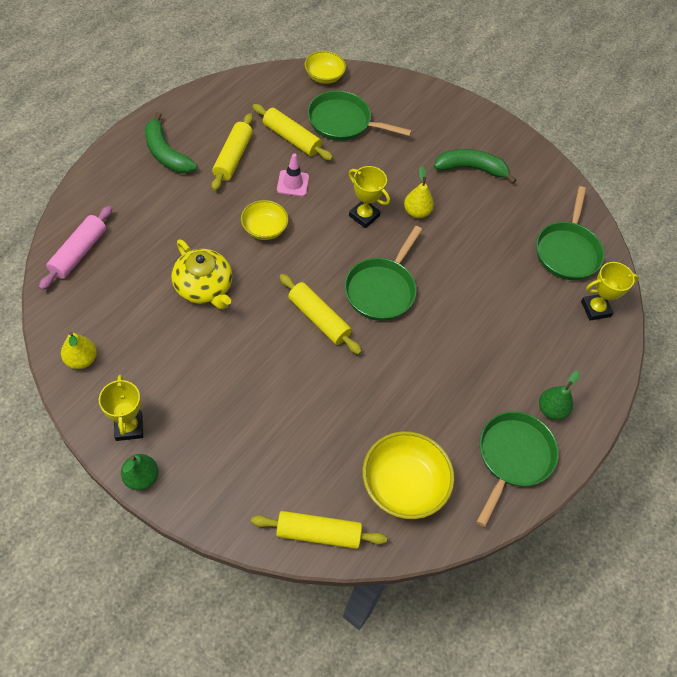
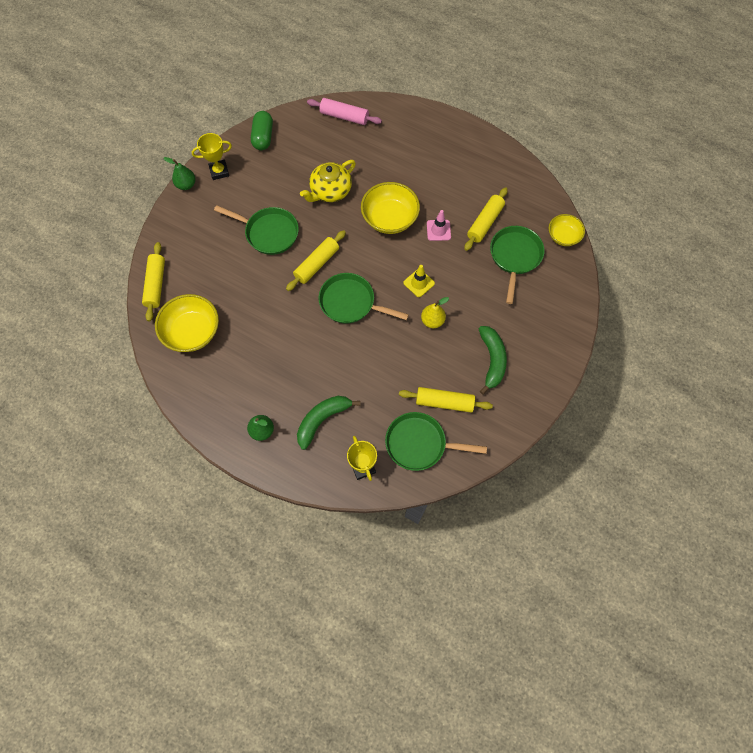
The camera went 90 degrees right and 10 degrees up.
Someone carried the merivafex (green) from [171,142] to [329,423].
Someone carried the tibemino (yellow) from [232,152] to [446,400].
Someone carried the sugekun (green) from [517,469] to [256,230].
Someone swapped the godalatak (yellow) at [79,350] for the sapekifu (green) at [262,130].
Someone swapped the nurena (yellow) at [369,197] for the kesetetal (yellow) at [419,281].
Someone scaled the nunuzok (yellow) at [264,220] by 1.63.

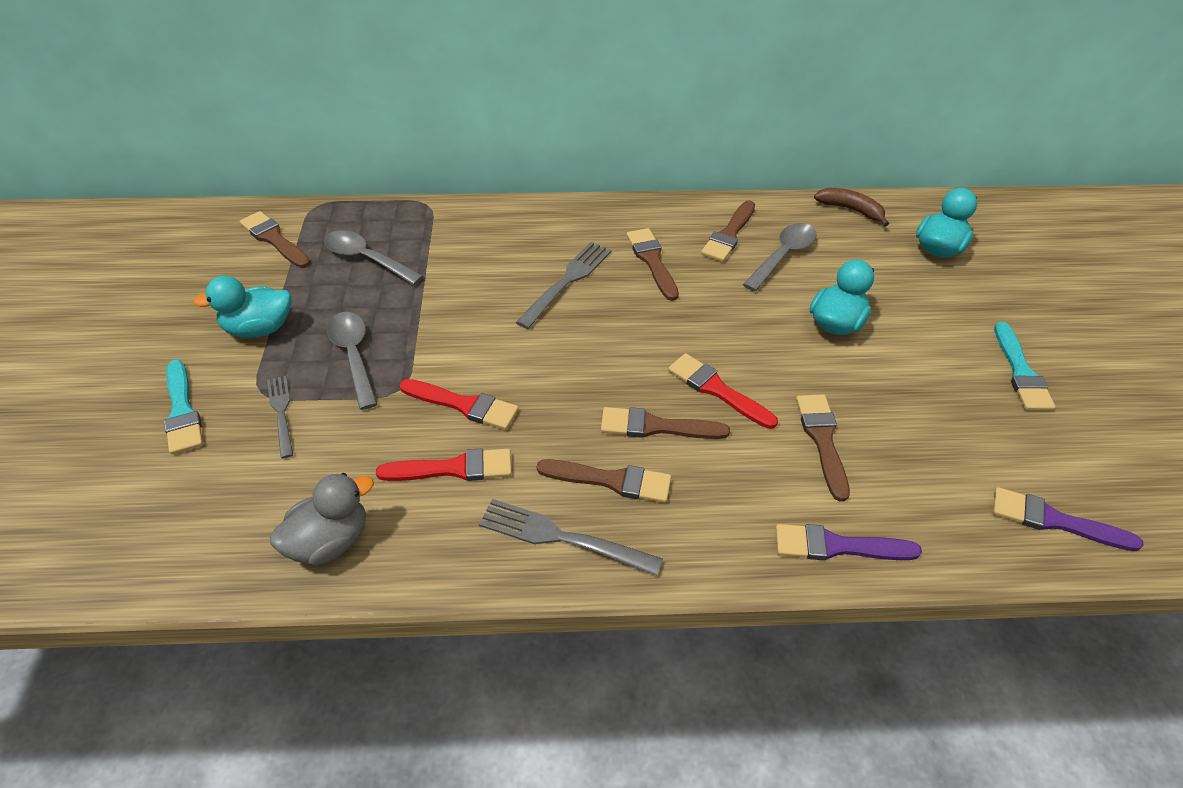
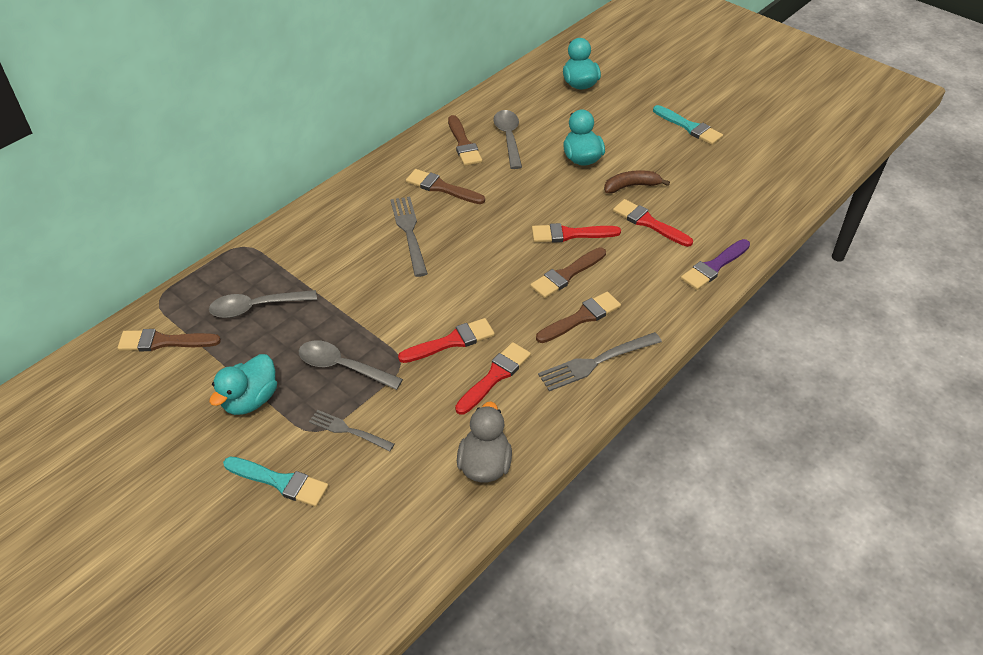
The camera went 45 degrees left and 0 degrees up.
Someone took away the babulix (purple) at [1068,519].
Someone carried the merivafex (brown) from [851,207] to [637,181].
Someone repainted the babulix (brown) at [823,448], which became the babulix (red) at [653,223].

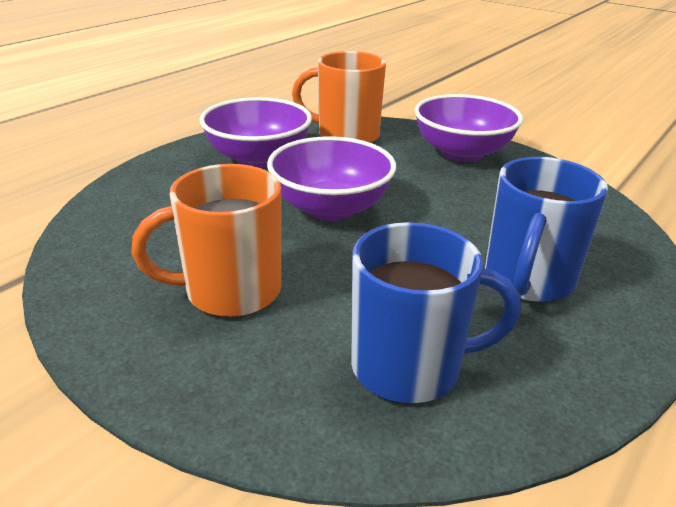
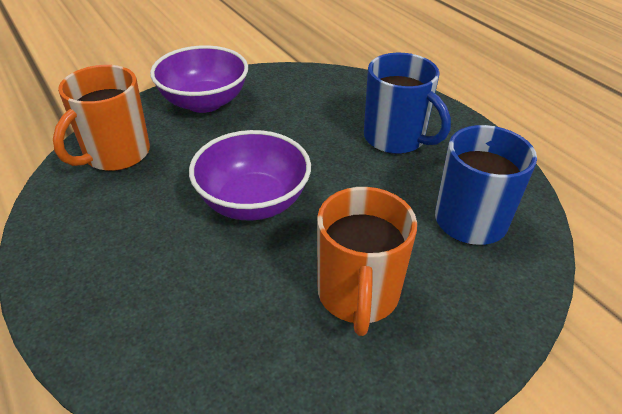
The camera went 70 degrees left and 10 degrees up.
Someone took away the nunuzok (purple) at [256,132].

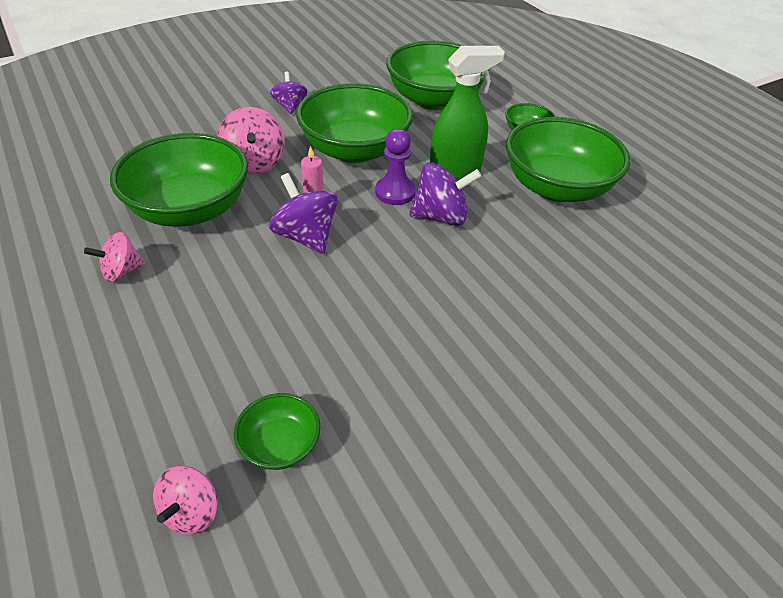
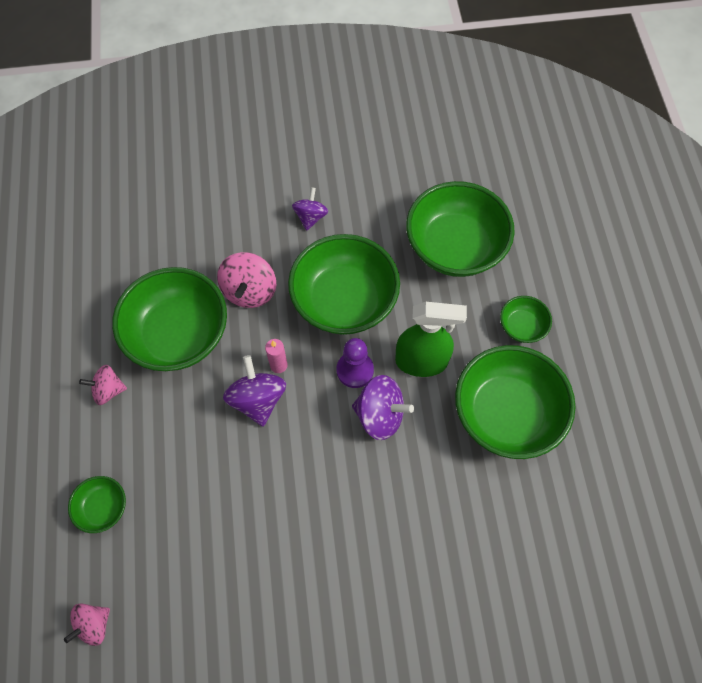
The camera went 25 degrees right and 20 degrees up.
Someone carried the nunuzok (green) from [277,431] to [97,504].

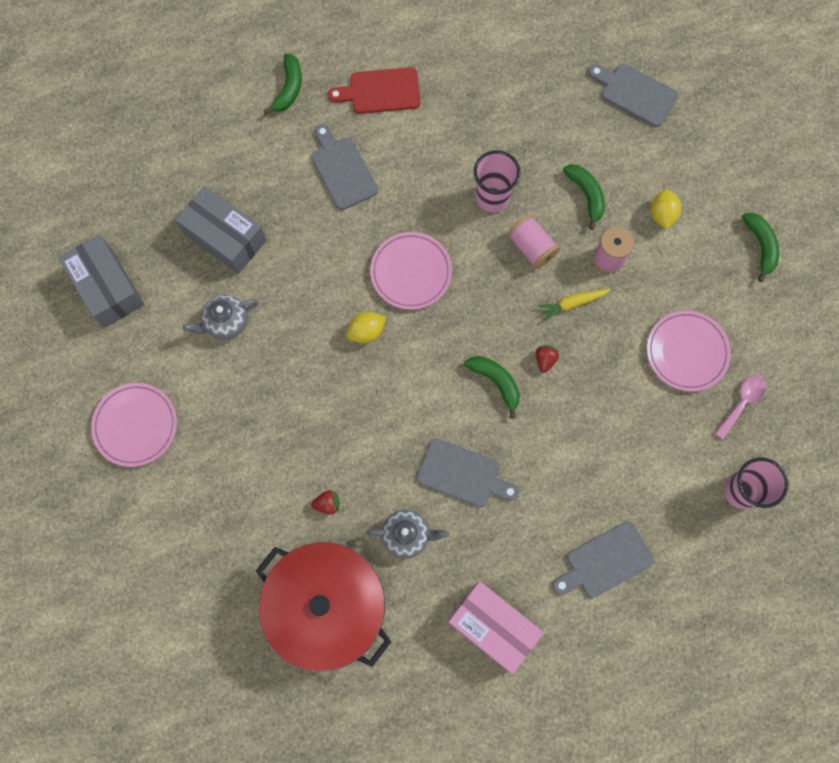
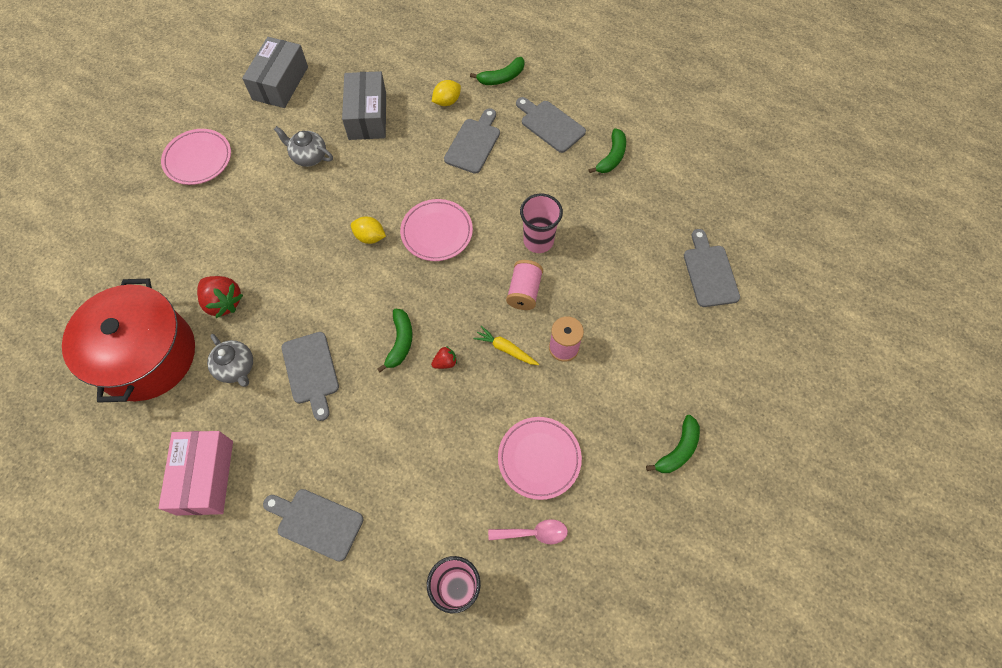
The camera went 50 degrees right and 10 degrees down.
Someone carried the merivafex (green) from [584,197] to [607,150].
Someone carried the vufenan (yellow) from [666,209] to [446,93].
Someone repainted the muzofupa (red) at [374,90], which became the muzofupa (grey) at [551,125].
Someone scaled the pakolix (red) at [325,502] by 1.93.

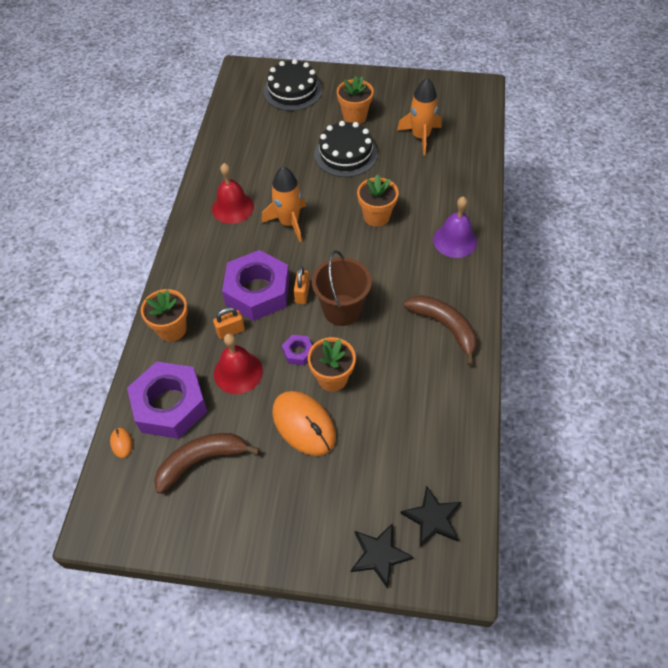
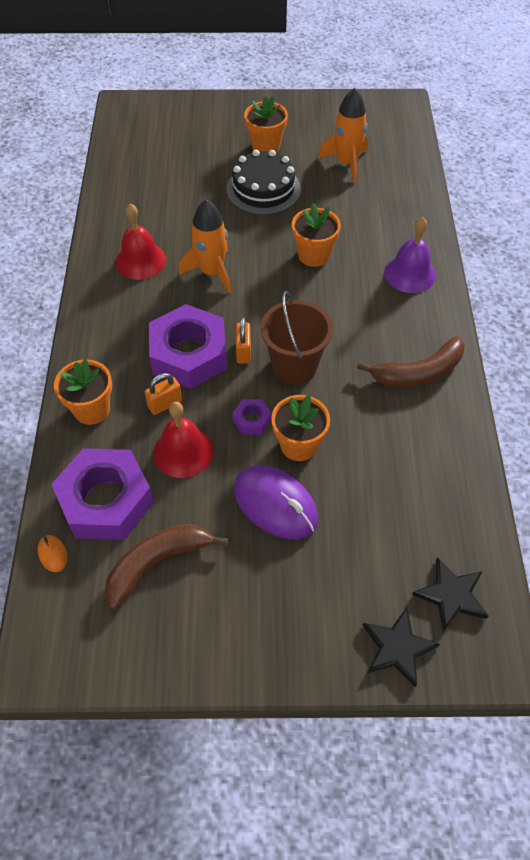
The camera went 10 degrees left and 0 degrees up.
Someone took away the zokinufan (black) at [292,85].
Someone repainted the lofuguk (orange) at [304,423], which became the lofuguk (purple) at [276,502].
Someone rotated the merivafex (brown) at [440,330] by 120 degrees clockwise.

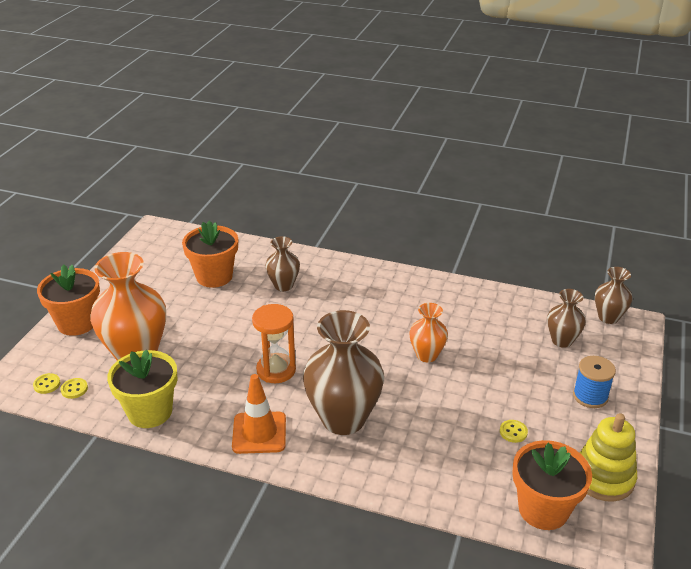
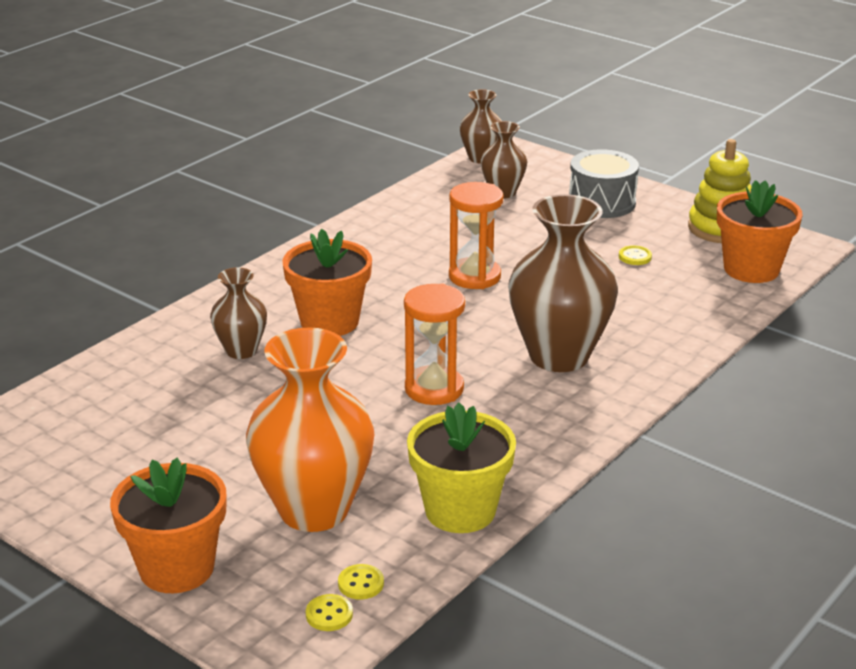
The camera went 70 degrees left and 5 degrees down.
Someone took away the kesetetal (orange) at [259,414].
Someone carried the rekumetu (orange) from [210,254] to [327,282].
Someone swapped the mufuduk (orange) at [428,332] for the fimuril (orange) at [476,235].
Someone swapped the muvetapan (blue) at [594,382] for the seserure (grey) at [604,183].

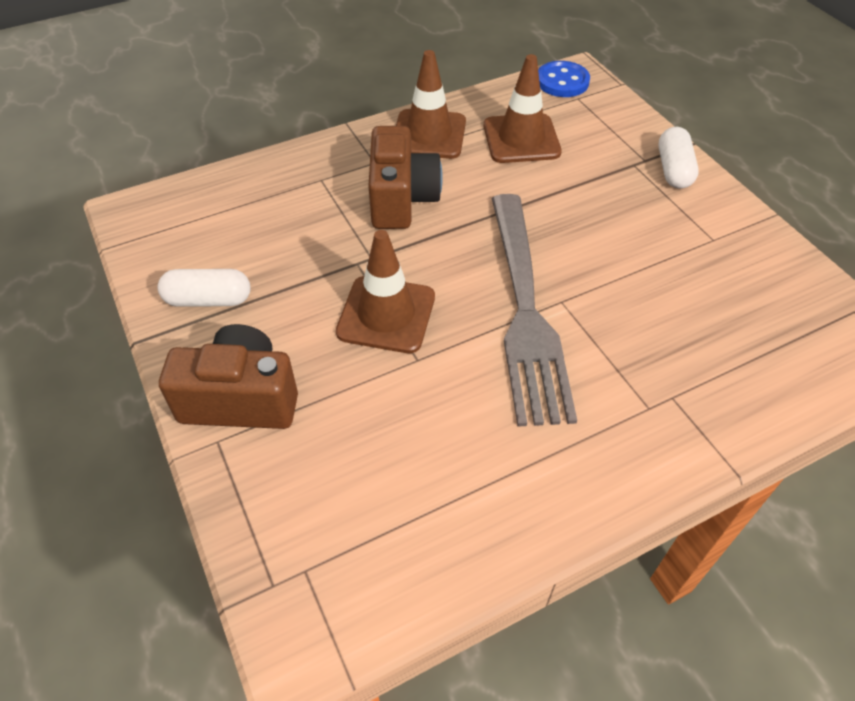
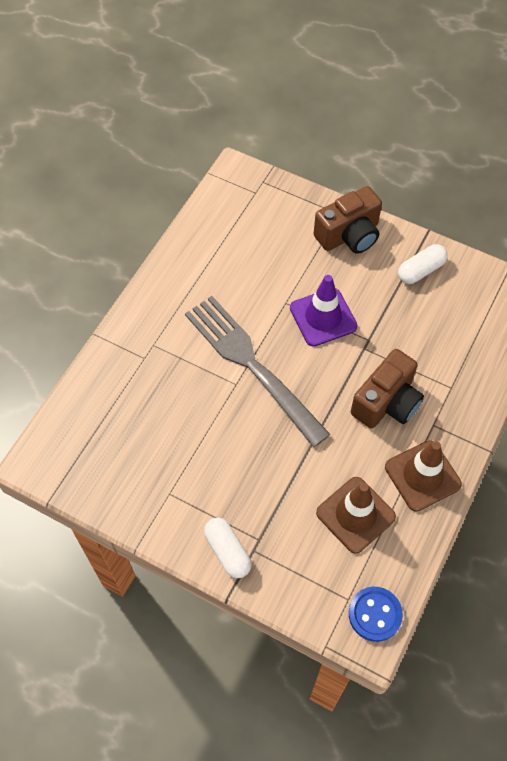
The camera went 145 degrees right and 10 degrees up.
Someone repainted the kesetetal (brown) at [385,291], which became the kesetetal (purple) at [323,311].
Someone rotated the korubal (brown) at [406,177] by 105 degrees counterclockwise.

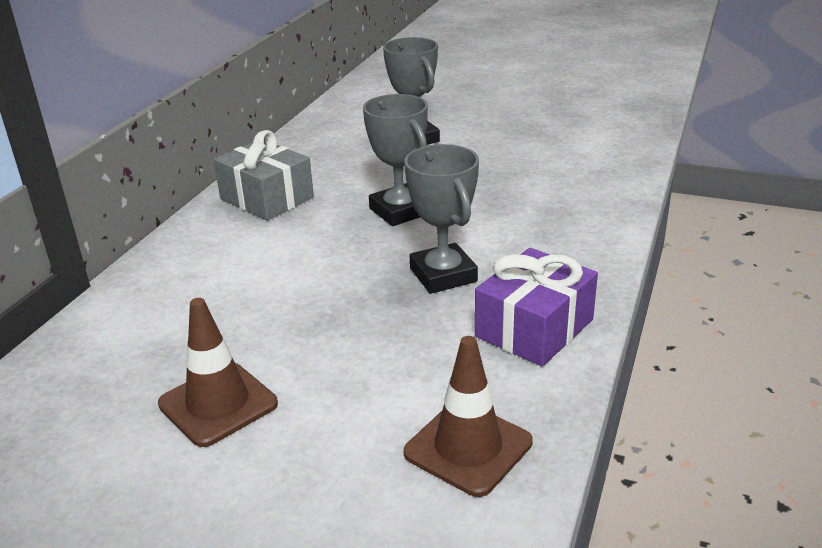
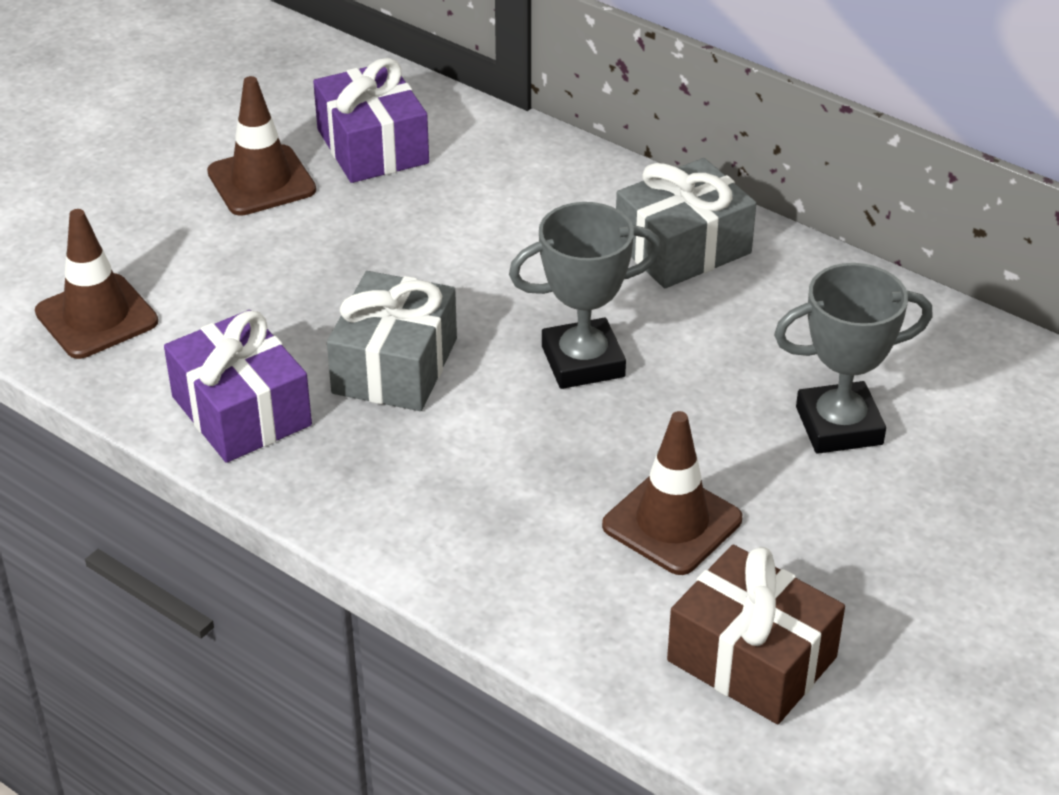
The camera went 105 degrees right and 10 degrees up.
Someone put down the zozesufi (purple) at [371,120].
Someone put down the kesetetal (brown) at [672,493].
Someone put down the zozesufi (brown) at [756,634].
Someone swapped the nurena (grey) at [441,219] for the zozesufi (grey) at [392,341].

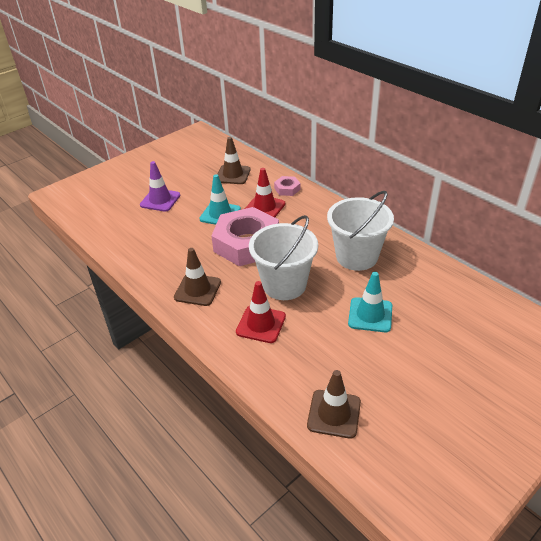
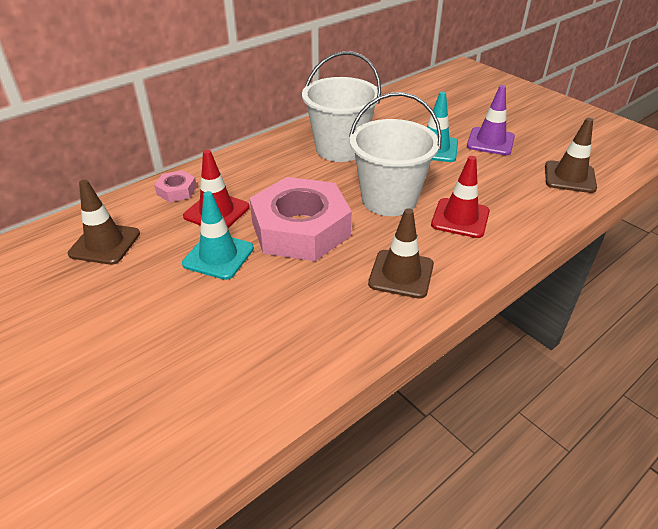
The camera went 90 degrees left and 0 degrees up.
Someone carried the kesetetal (purple) from [160,186] to [491,120].

